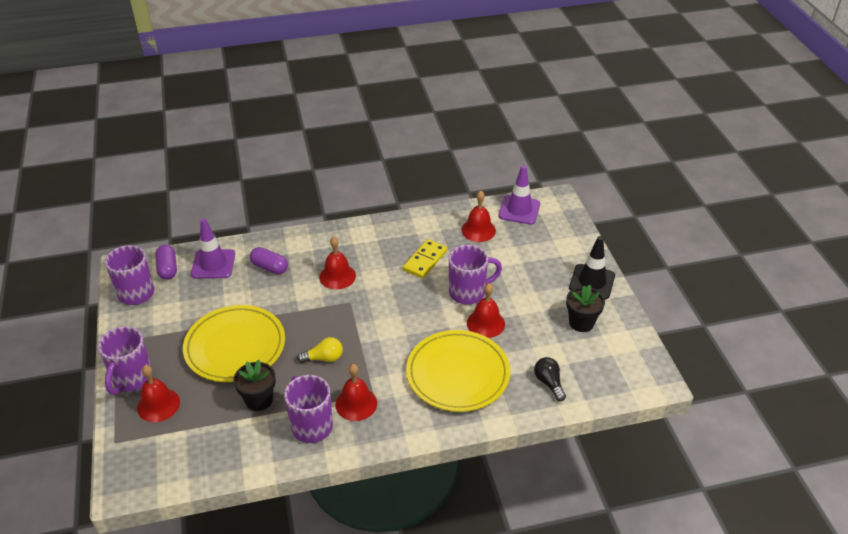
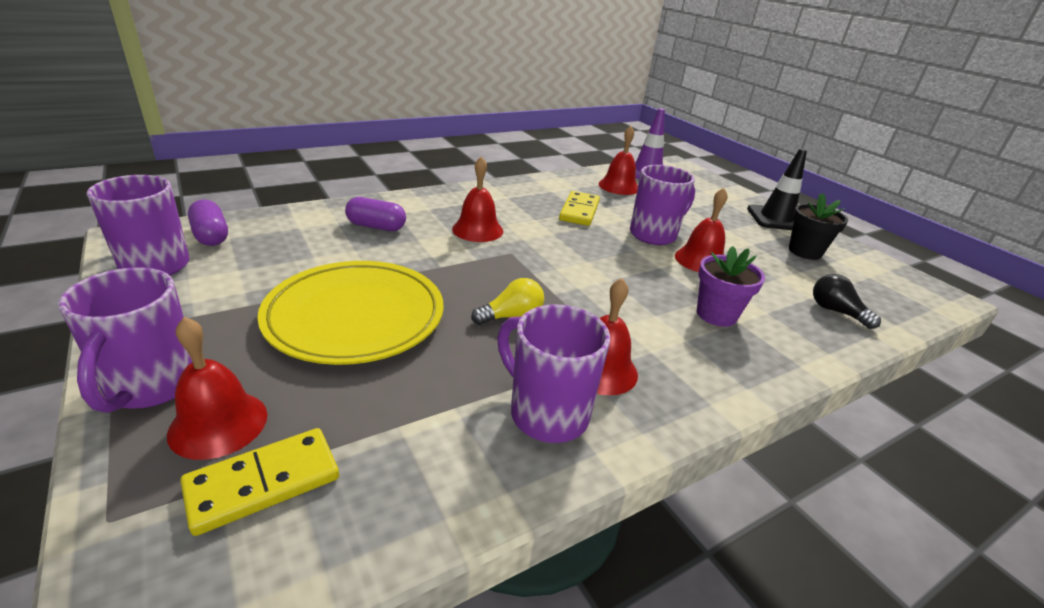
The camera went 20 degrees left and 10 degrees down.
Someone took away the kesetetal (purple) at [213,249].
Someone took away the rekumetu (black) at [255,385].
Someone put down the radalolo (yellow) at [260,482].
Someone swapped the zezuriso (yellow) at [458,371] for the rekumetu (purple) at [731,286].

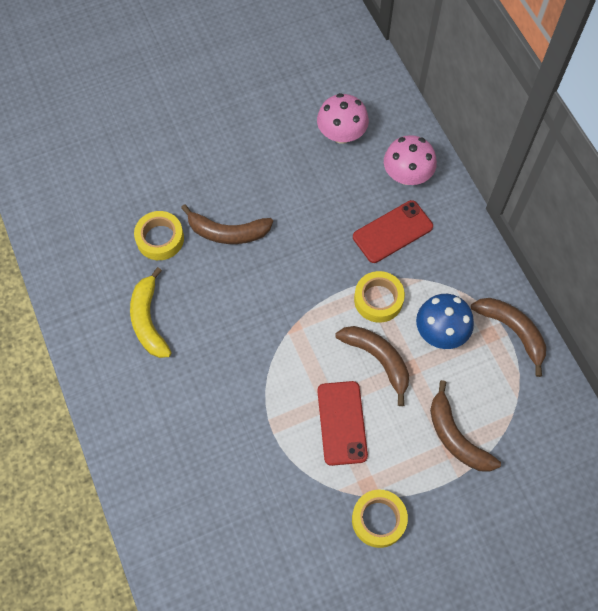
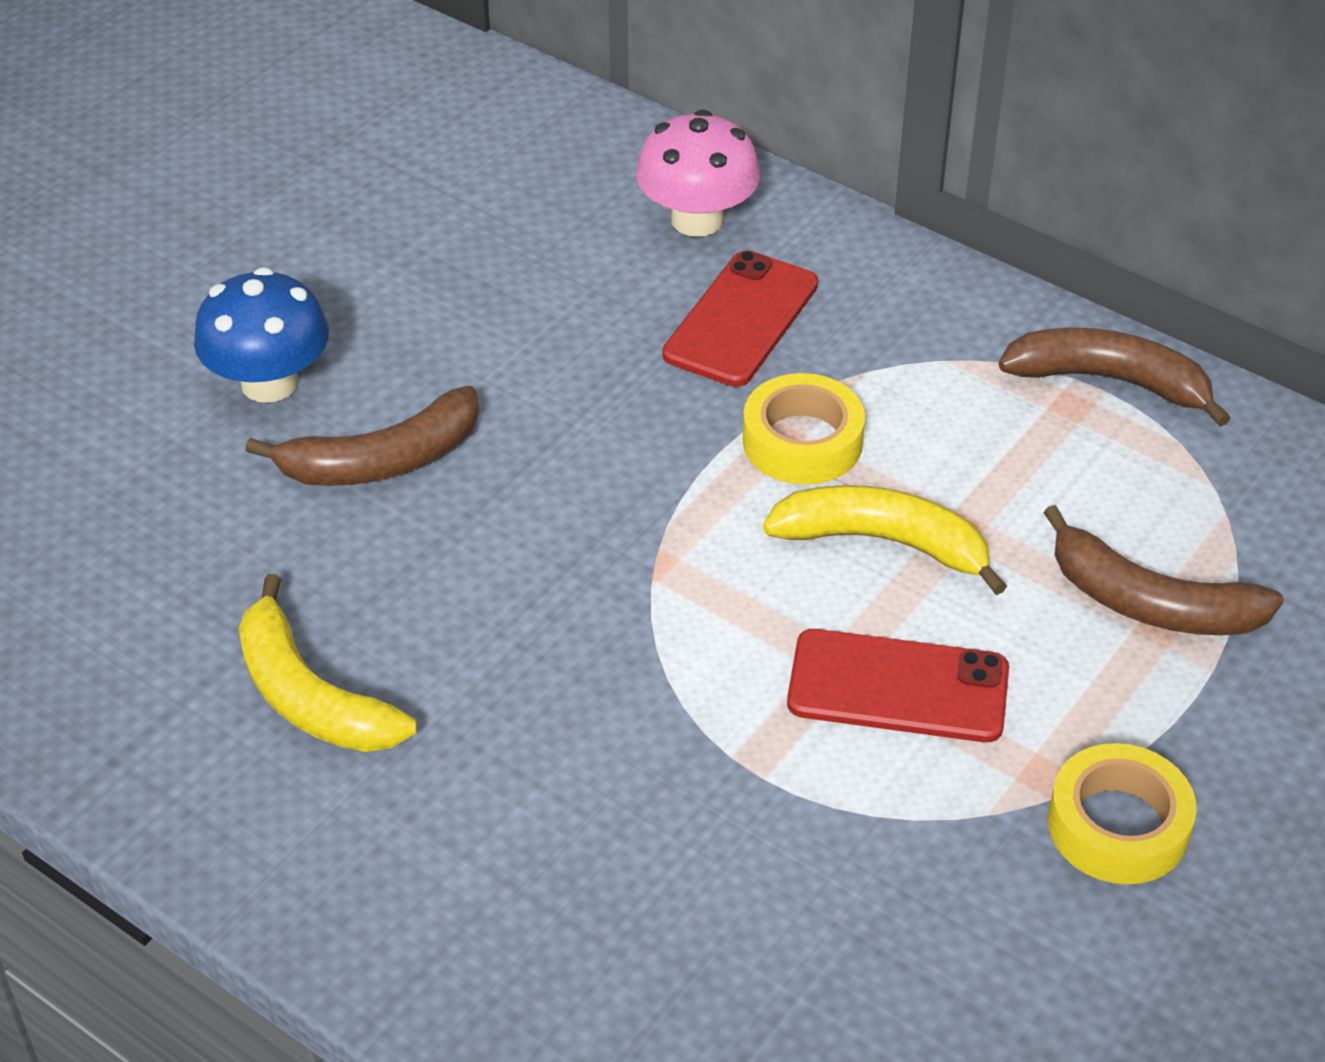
The camera went 30 degrees left and 20 degrees down.
Someone took away the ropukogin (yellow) at [159,235].
Someone took away the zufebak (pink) at [343,118].
Someone carried the zufebak (blue) from [445,321] to [261,335].
Someone repainted the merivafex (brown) at [372,366], which became the merivafex (yellow) at [885,540].
Someone rotated the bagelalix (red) at [342,423] by 45 degrees counterclockwise.

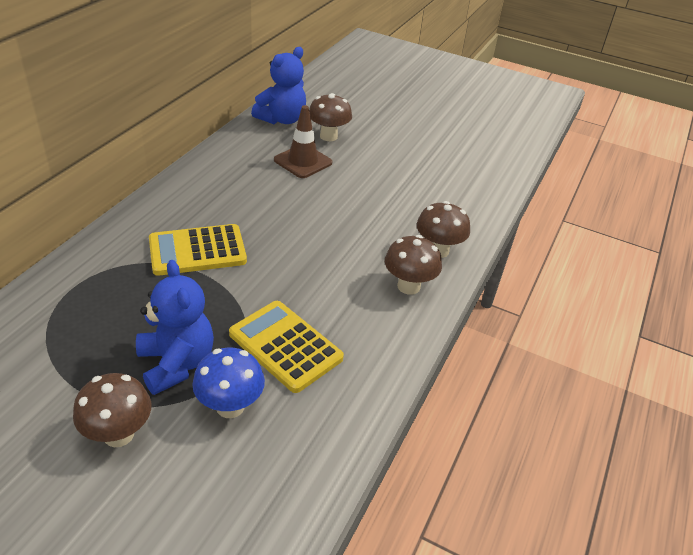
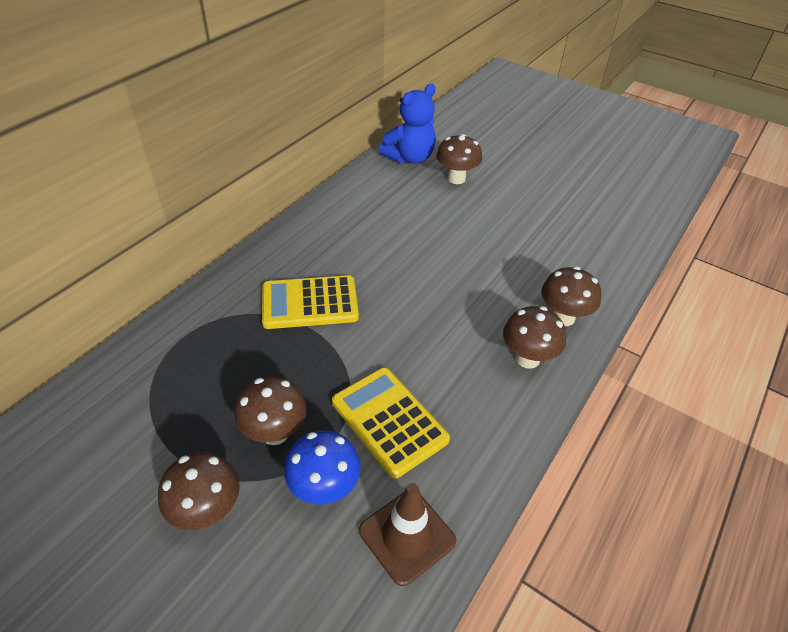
The camera went 10 degrees right and 5 degrees up.
Someone carried the kesetetal (brown) from [303,141] to [407,534].
Someone swapped the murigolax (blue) at [175,327] for the zufebak (brown) at [270,411].

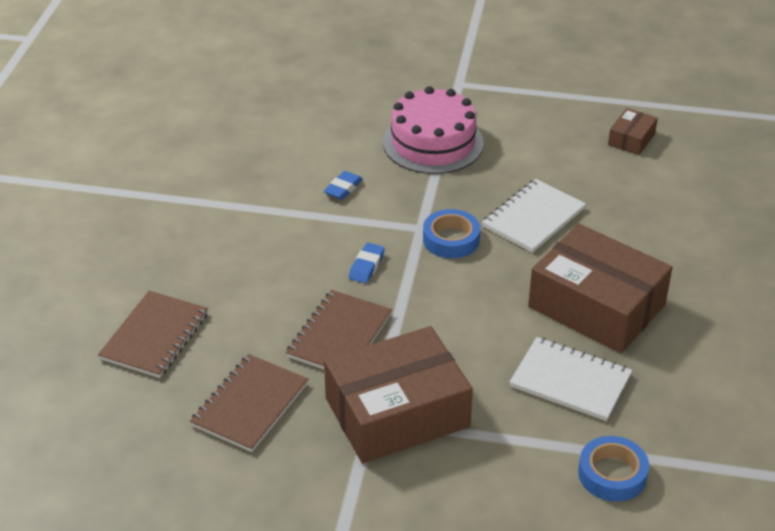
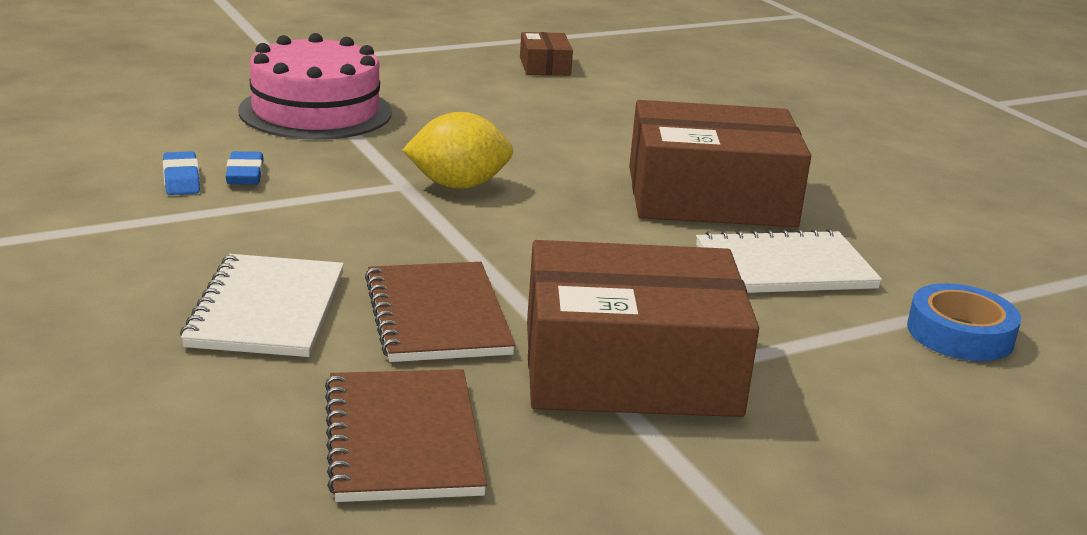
The camera went 40 degrees left and 15 degrees down.
Someone took away the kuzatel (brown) at [153,334].
Someone carried the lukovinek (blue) from [367,263] to [181,173].
Someone carried the kuzatel (white) from [534,216] to [262,305].
Someone swapped the ropukogin (blue) at [451,234] for the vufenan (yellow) at [458,150].
Someone rotated the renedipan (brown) at [398,394] by 60 degrees clockwise.

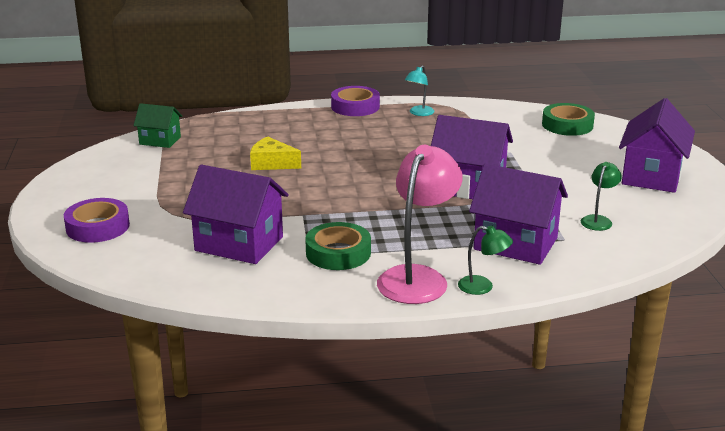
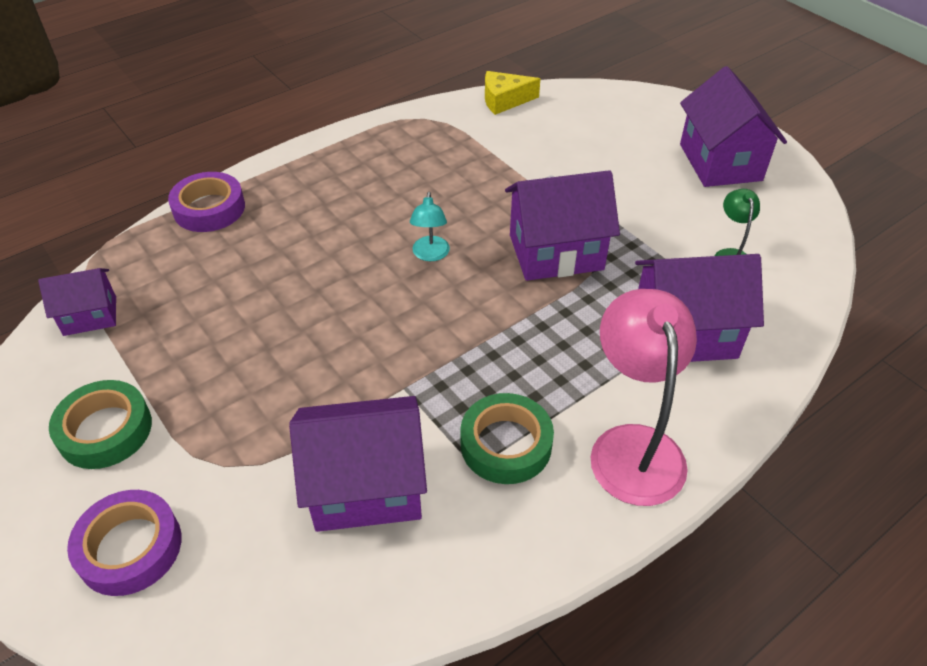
The camera went 30 degrees left and 20 degrees up.
Someone took away the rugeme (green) at [485,260].
Someone carried the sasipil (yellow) from [275,153] to [512,93].
Someone carried the ropukogin (purple) from [355,101] to [206,202].
Someone carried the rugeme (turquoise) from [419,90] to [430,226].
Someone carried the ropukogin (green) from [568,119] to [100,424].
Someone repainted the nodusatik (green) at [157,125], which became the nodusatik (purple) at [77,302].

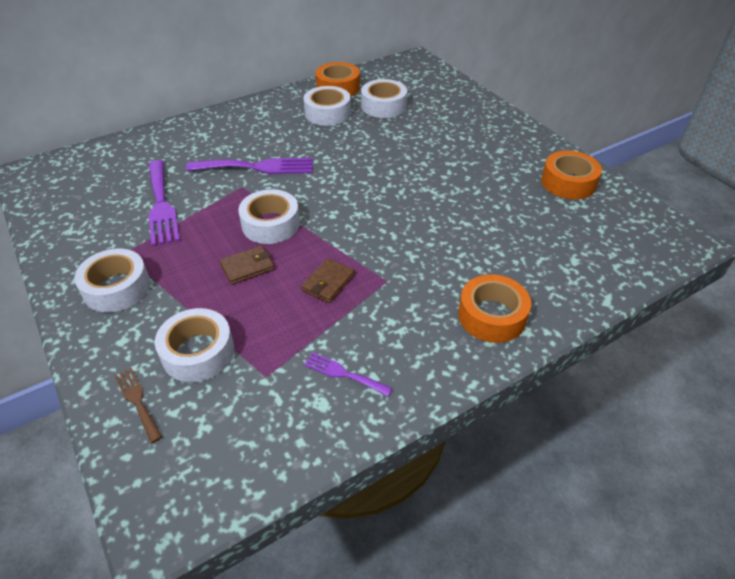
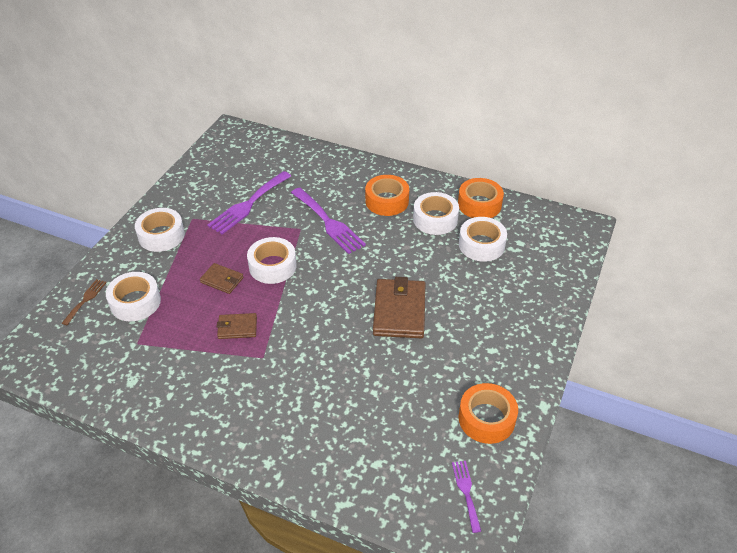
The camera went 55 degrees right and 0 degrees up.
Someone put down the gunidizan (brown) at [399,307].
Someone carried the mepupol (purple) from [348,374] to [466,497].
Someone carried the ropukogin (orange) from [494,309] to [387,195].

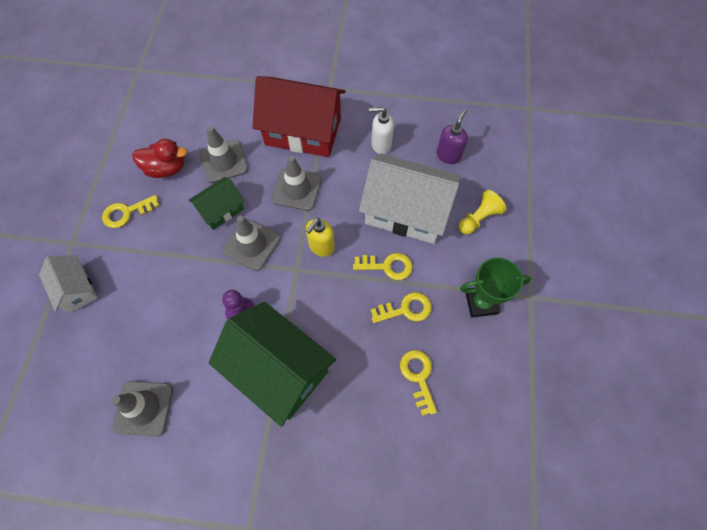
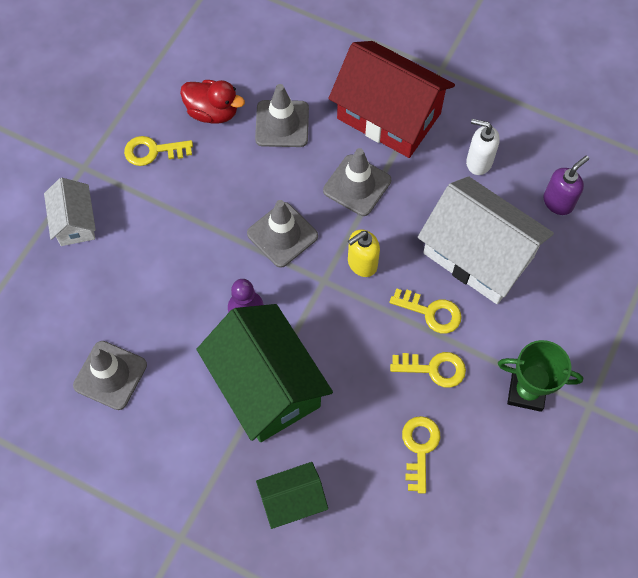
The camera went 20 degrees right and 0 degrees up.
Someone took away the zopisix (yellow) at [482,212].
Someone carried the nodusatik (green) from [217,203] to [292,495].

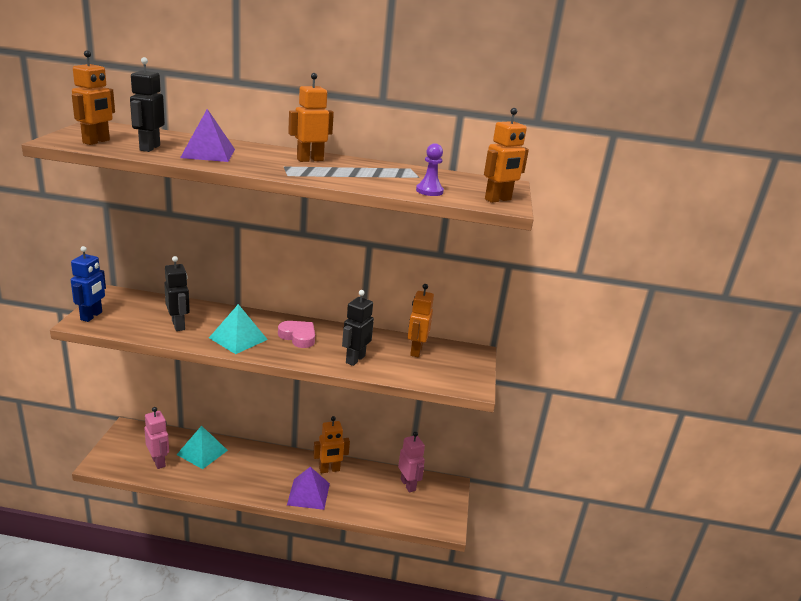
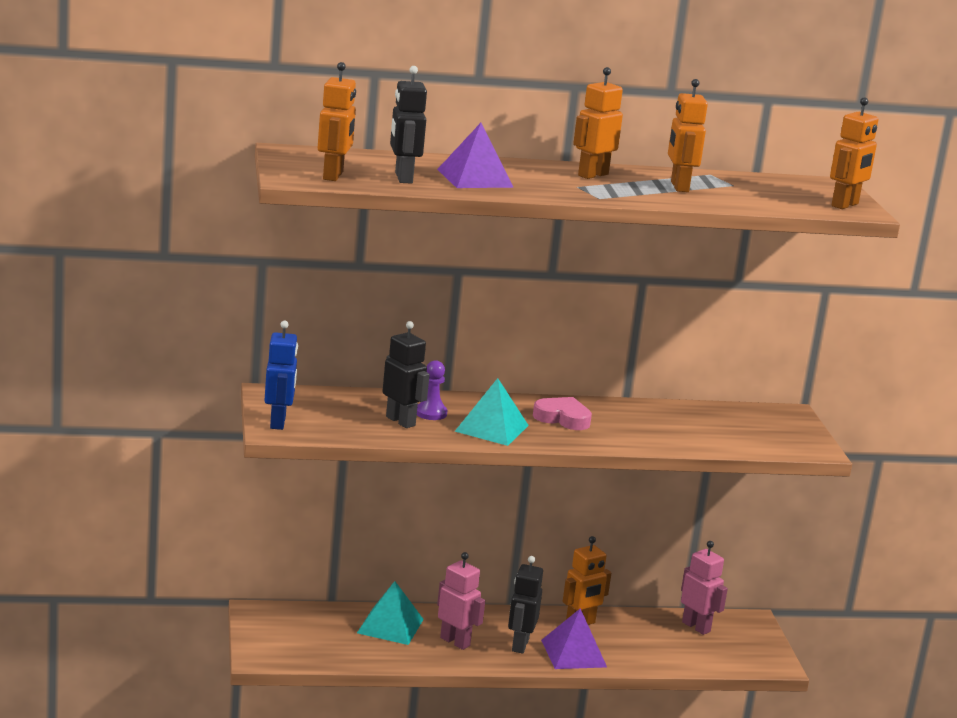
The camera went 15 degrees left and 5 degrees down.
Someone carried the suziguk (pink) from [156,438] to [461,601].
Someone carried the suziguk (black) from [358,328] to [525,605].
Someone carried the suziguk (orange) from [421,320] to [688,135].
Someone carried the zopisix (purple) from [430,169] to [432,390].

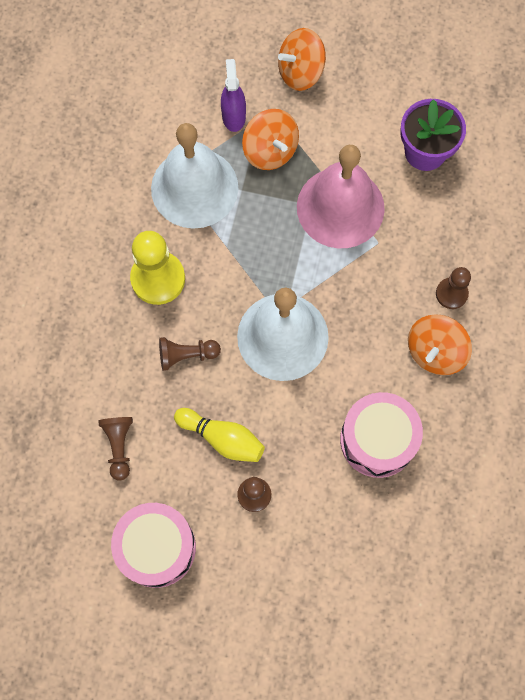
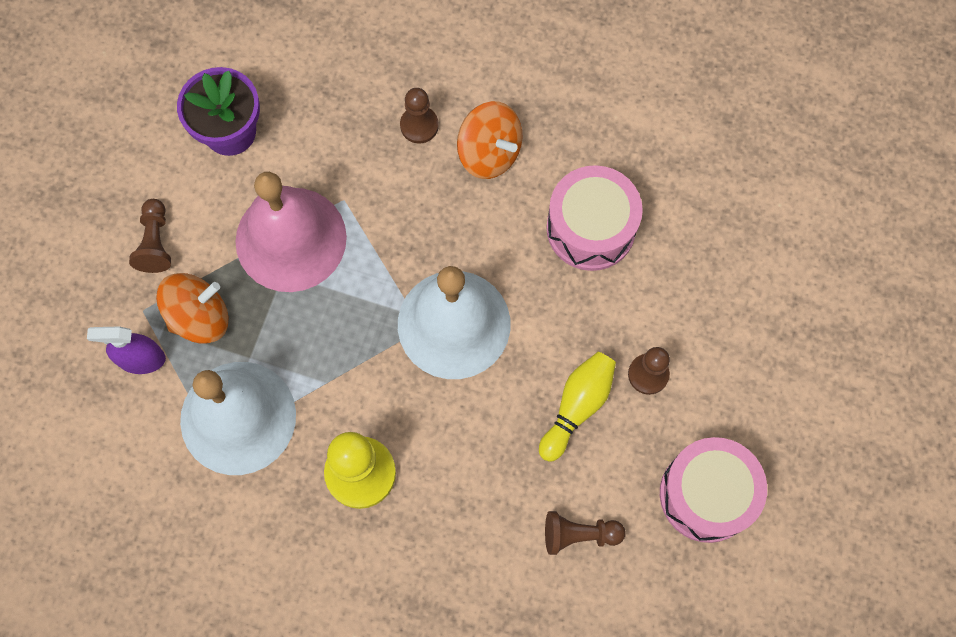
The camera went 85 degrees left and 0 degrees up.
Someone took away the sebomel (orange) at [302,59].
Someone carried the zopisix (brown) from [190,354] to [150,236].

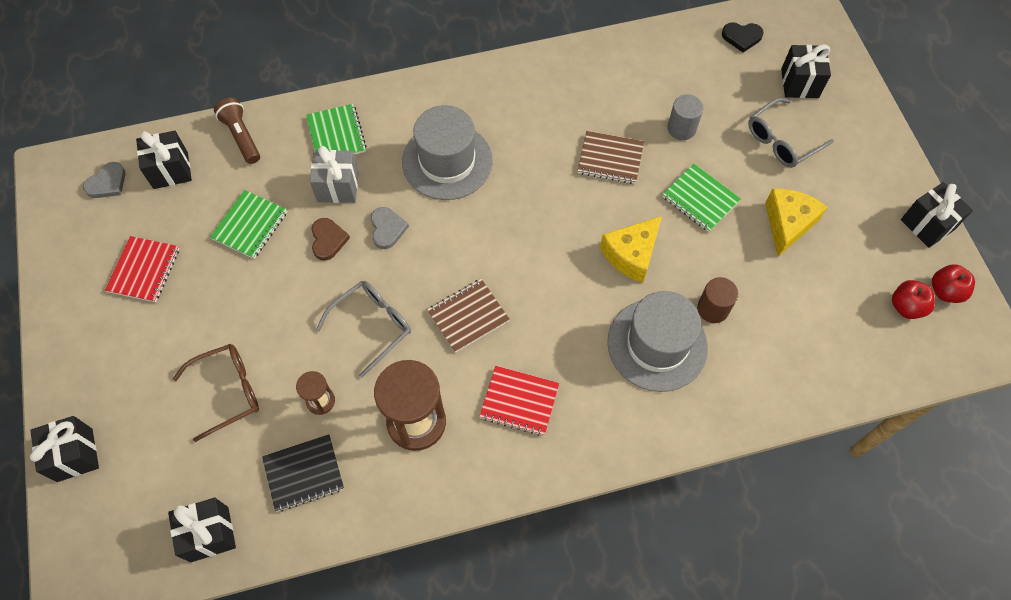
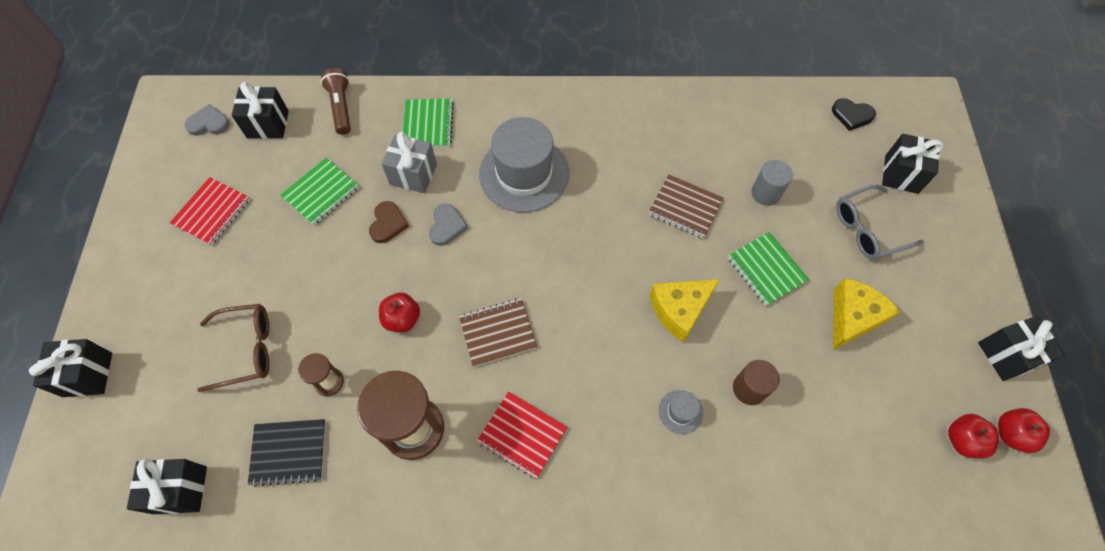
The camera went 15 degrees right and 0 degrees up.
Someone swapped the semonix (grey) at [363,329] for the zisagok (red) at [399,312].
Someone rotated the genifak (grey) at [104,180] by 150 degrees counterclockwise.
Someone scaled the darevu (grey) at [657,341] by 0.42.

